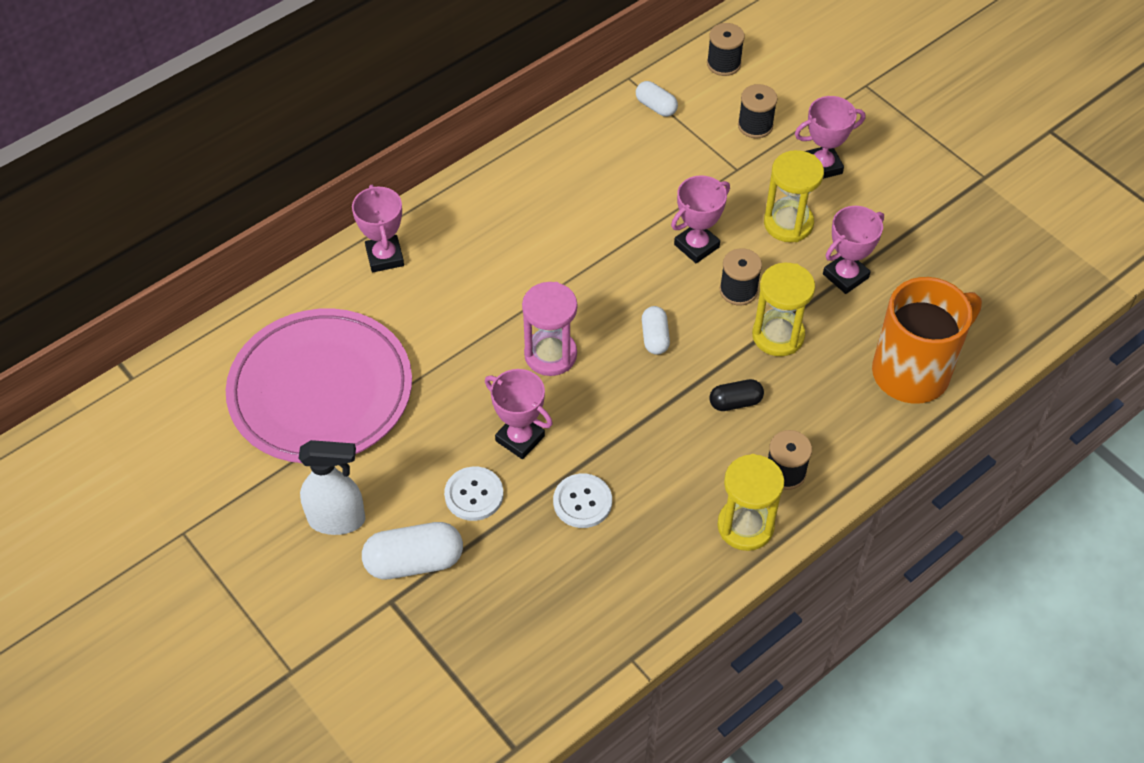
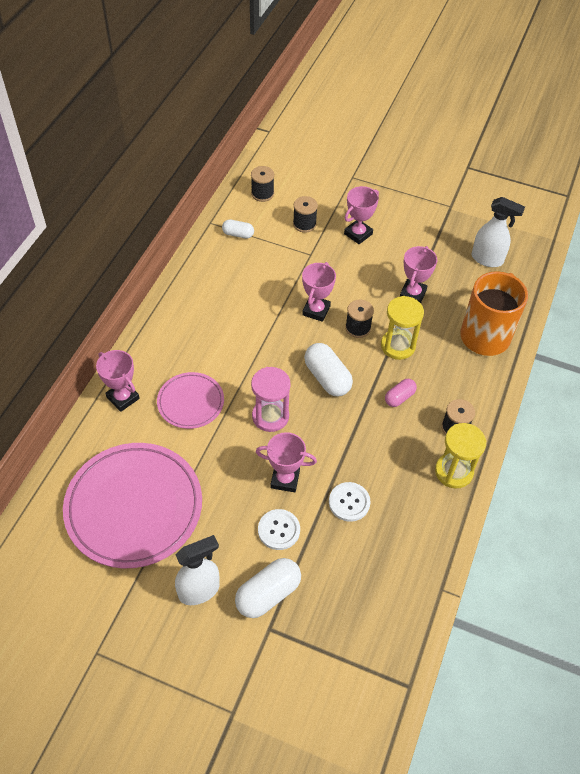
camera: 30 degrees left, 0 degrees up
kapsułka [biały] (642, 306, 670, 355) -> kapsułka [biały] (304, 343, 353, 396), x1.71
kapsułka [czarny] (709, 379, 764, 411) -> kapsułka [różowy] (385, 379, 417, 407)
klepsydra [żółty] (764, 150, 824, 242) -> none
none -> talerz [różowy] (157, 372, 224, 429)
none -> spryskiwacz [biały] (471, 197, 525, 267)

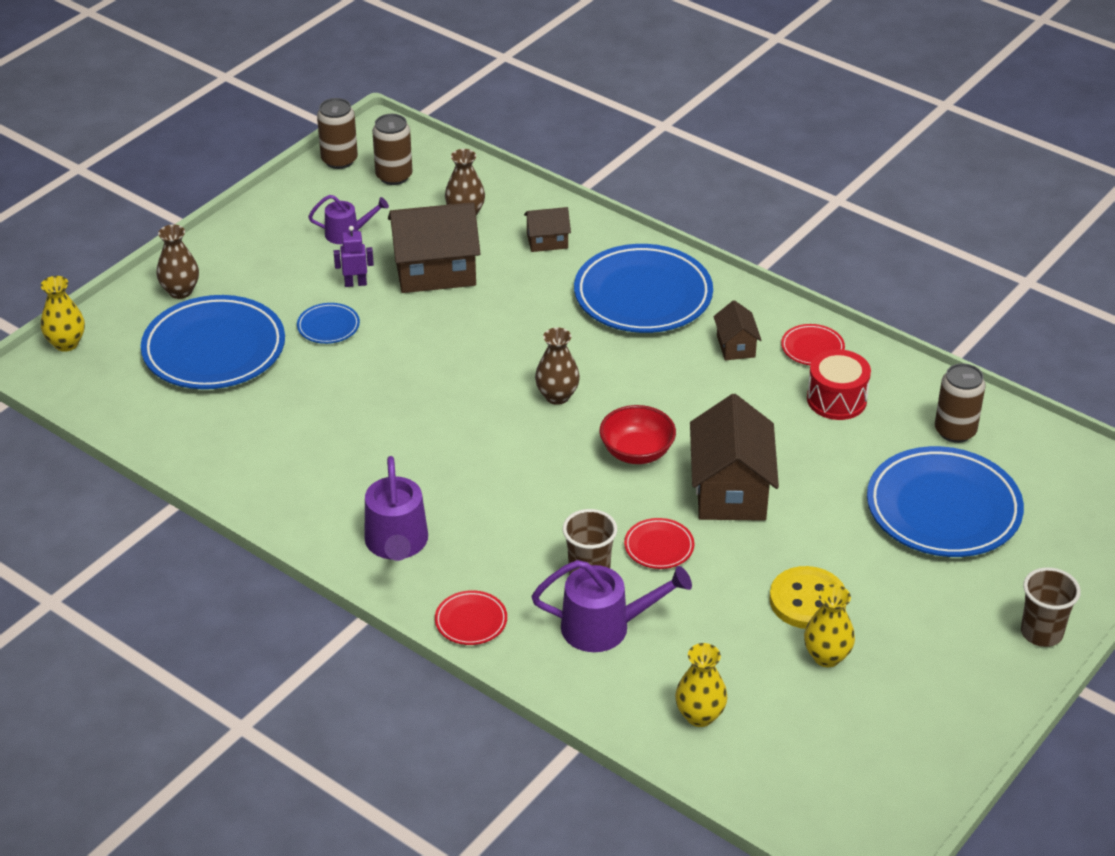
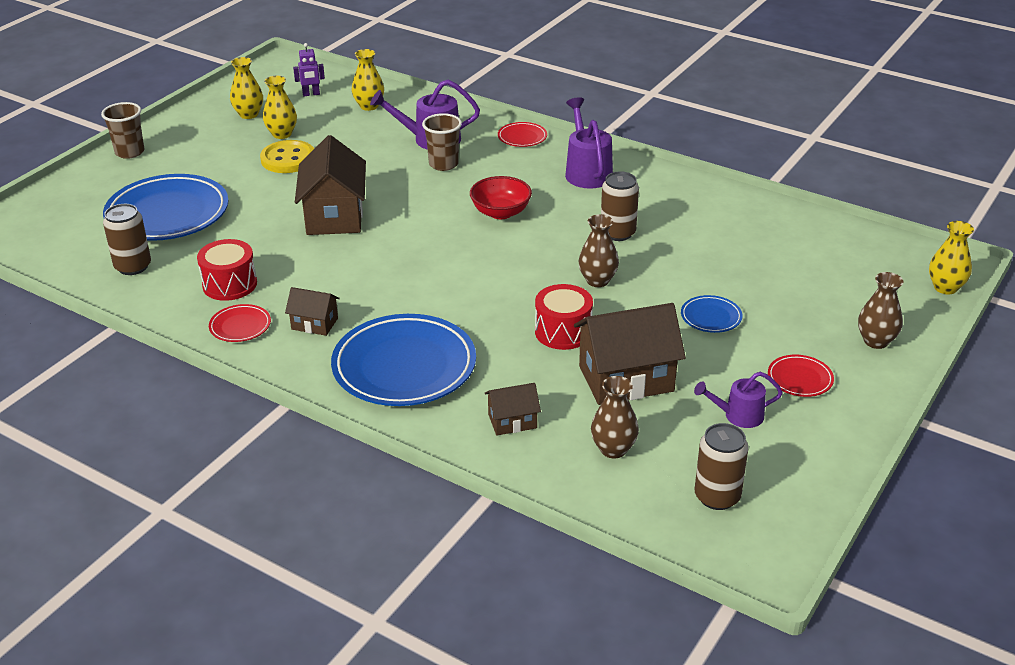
camera: 175 degrees right, 5 degrees down
talerz [niebieski] (141, 295, 285, 389) -> none
puszka [brązowy] (317, 98, 358, 169) -> puszka [brązowy] (601, 171, 639, 241), shifted
robot [fioletowy] (334, 226, 374, 287) -> robot [fioletowy] (293, 43, 325, 96), shifted
wazon [brązowy] (535, 327, 580, 405) -> wazon [brązowy] (578, 214, 619, 287), shifted
miska [czerwony] (599, 405, 676, 464) -> miska [czerwony] (470, 176, 532, 219), shifted
talerz [czerwony] (624, 518, 694, 569) -> talerz [czerwony] (768, 355, 834, 397), shifted
domek [brązowy] (713, 300, 761, 360) -> domek [brązowy] (285, 287, 340, 336), 60 degrees counterclockwise
none -> wazon [żółty] (230, 57, 263, 119)
none -> bęben [czerwony] (535, 284, 593, 350)

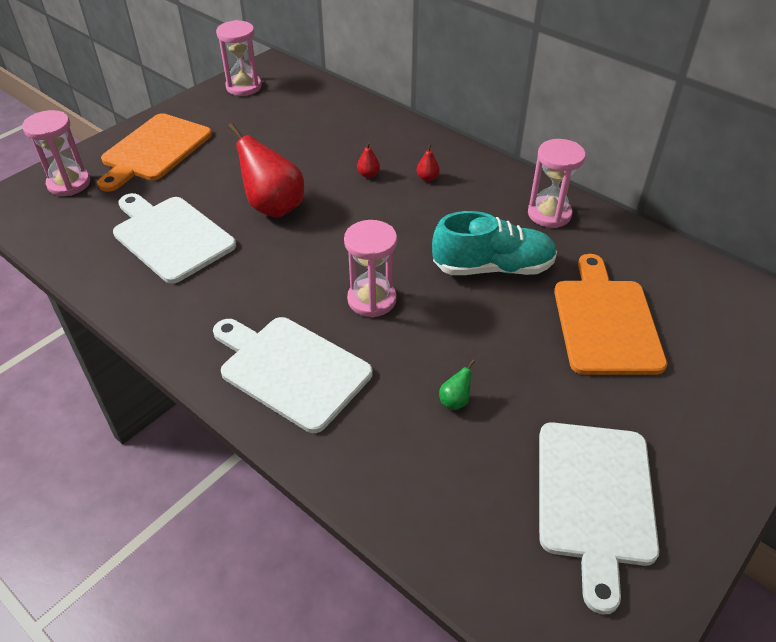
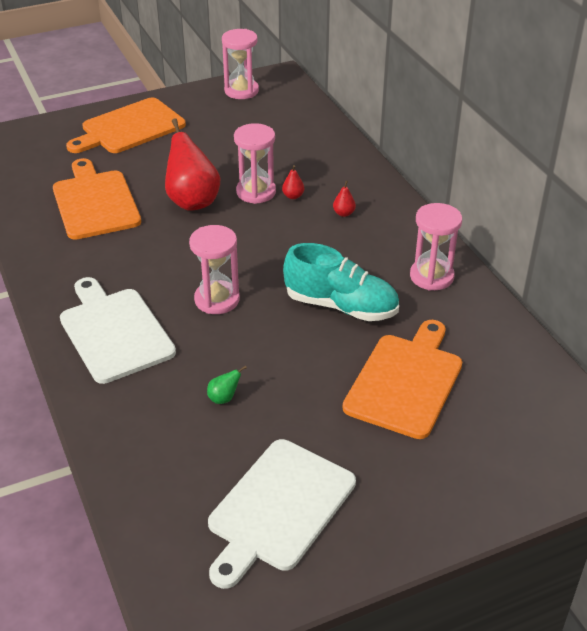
camera: 25 degrees right, 5 degrees down
klepsydra [różowy] (22, 110, 90, 196) -> klepsydra [różowy] (234, 123, 276, 204), shifted
deska do krojenia [biały] (113, 193, 236, 284) -> deska do krojenia [pomarańczowy] (53, 158, 141, 240)

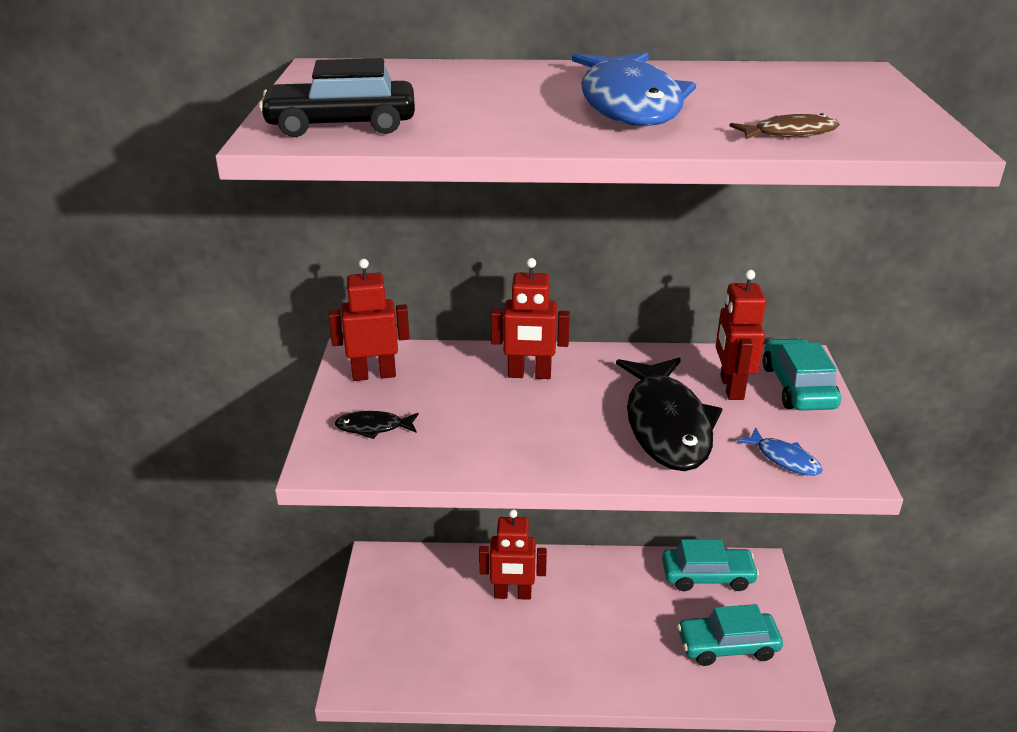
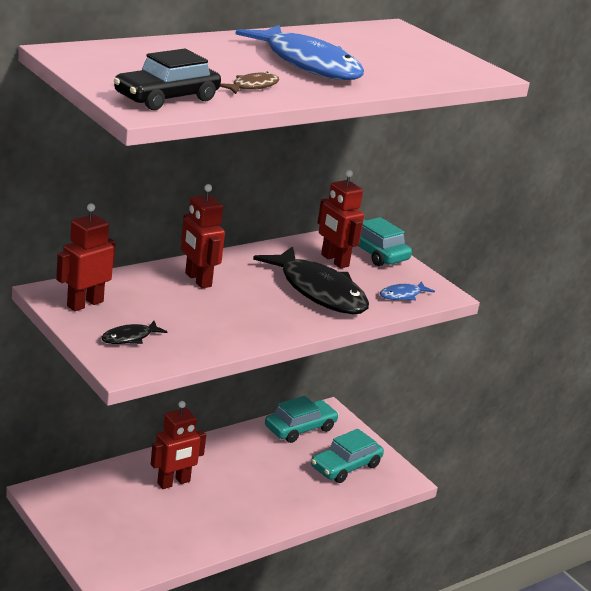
camera: 40 degrees left, 5 degrees down
robot [czerwony] (491, 258, 570, 379) -> robot [czerwony] (181, 184, 225, 288), 90 degrees clockwise
ryba [brązowy] (729, 113, 840, 139) -> ryba [brązowy] (220, 72, 279, 94), shifted
ryba [niebieski] (737, 428, 822, 476) -> ryba [niebieski] (380, 281, 435, 300), 135 degrees clockwise

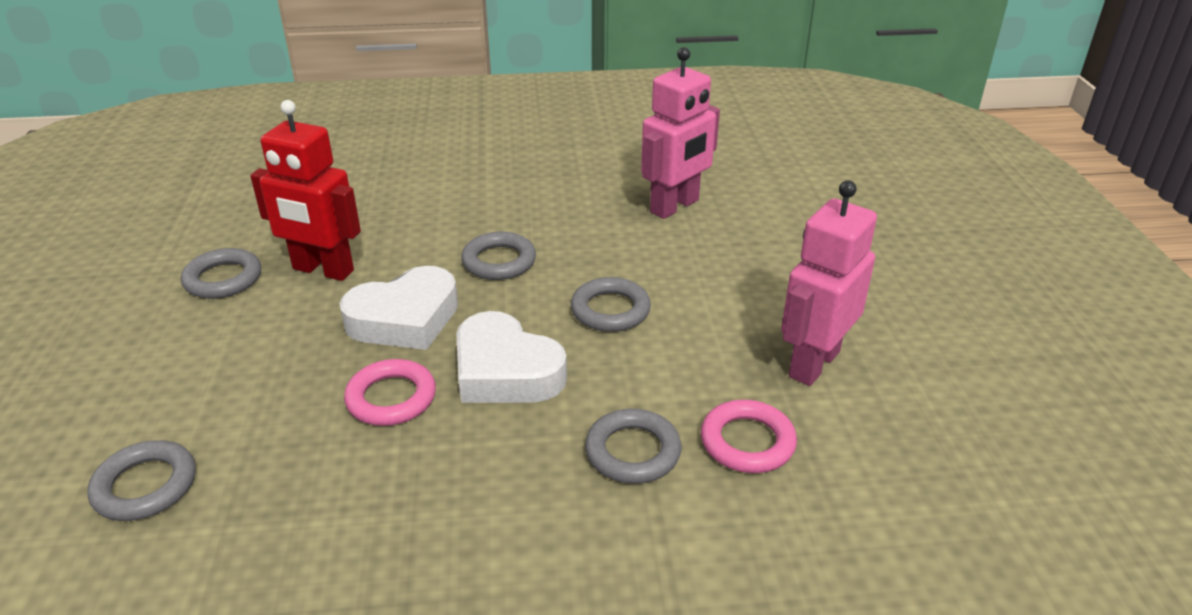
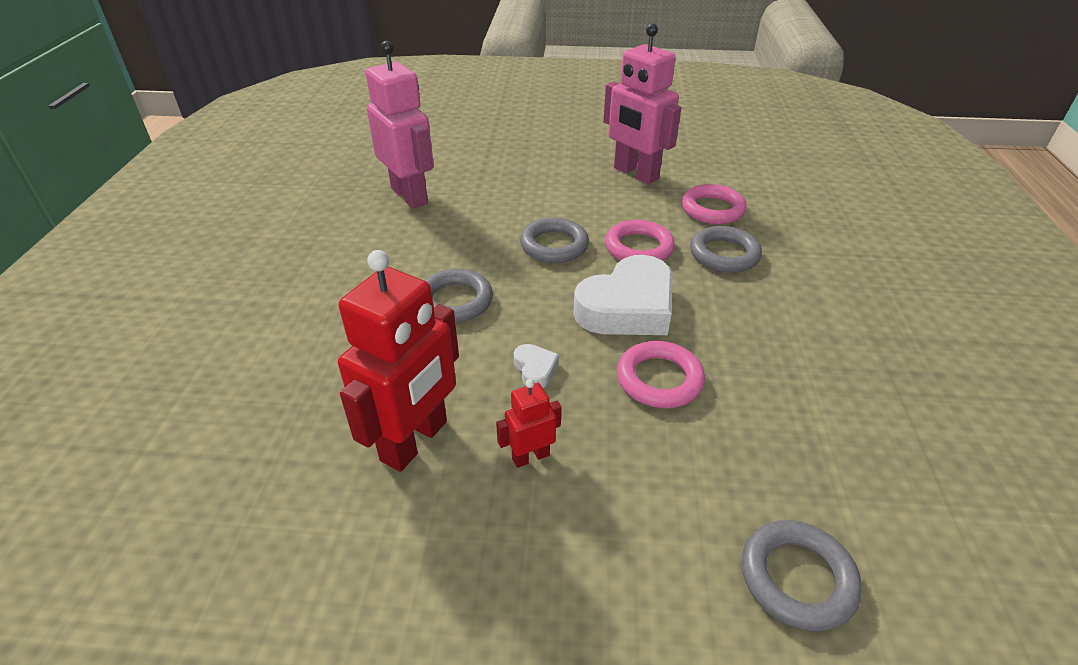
camera: 80 degrees left, 5 degrees up
pierścień [szary] (181, 248, 261, 299) -> none
serce [biały] (339, 266, 458, 350) -> serce [biały] (514, 344, 559, 388), x0.43
none -> robot [czerwony] (496, 379, 561, 468)
none -> pierścień [różowy] (605, 220, 675, 261)

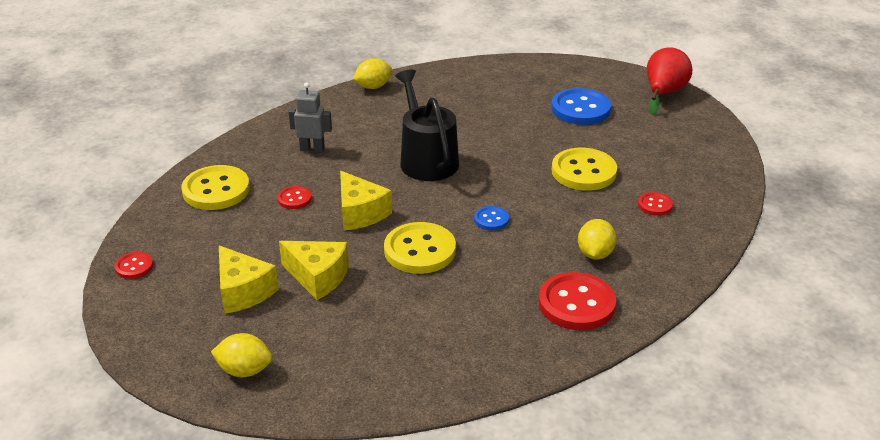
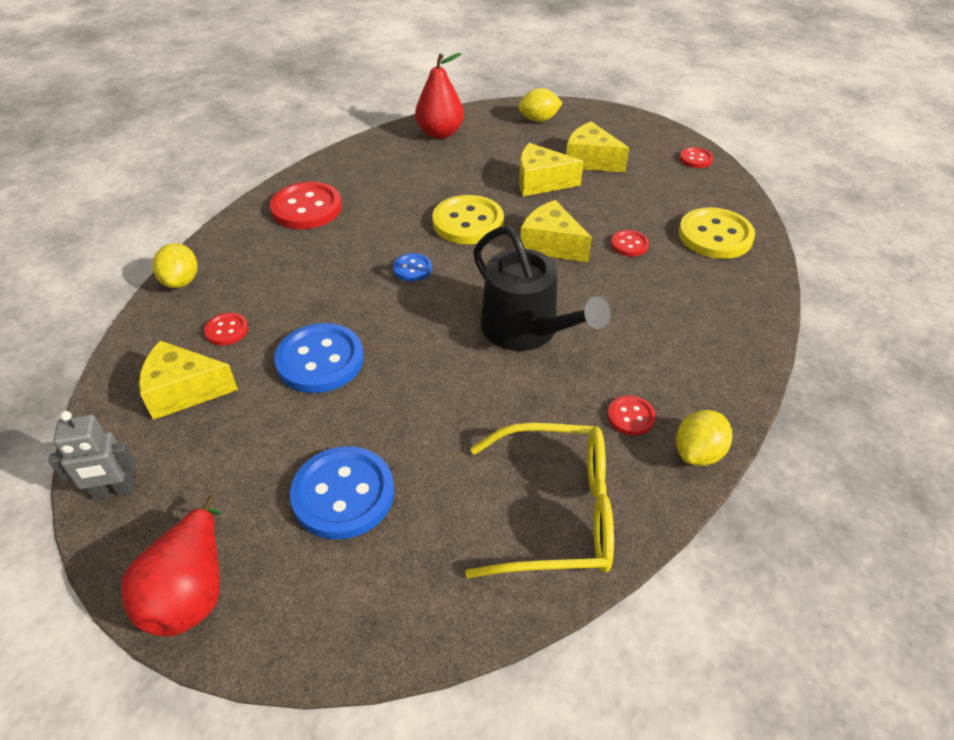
camera: 160 degrees right, 10 degrees up
robot [szary] (289, 82, 332, 153) -> robot [szary] (49, 411, 136, 500), shifted
guzik [żółty] (552, 148, 617, 191) -> guzik [niebieski] (274, 323, 364, 393)
cytryna [żółty] (578, 219, 617, 260) -> cytryna [żółty] (153, 243, 197, 288), shifted
none -> ser [żółty] (139, 340, 238, 420)
none -> gruszka [czerwony] (415, 53, 464, 139)
none -> okulary [żółty] (465, 423, 614, 578)
none -> guzik [czerwony] (607, 396, 656, 435)

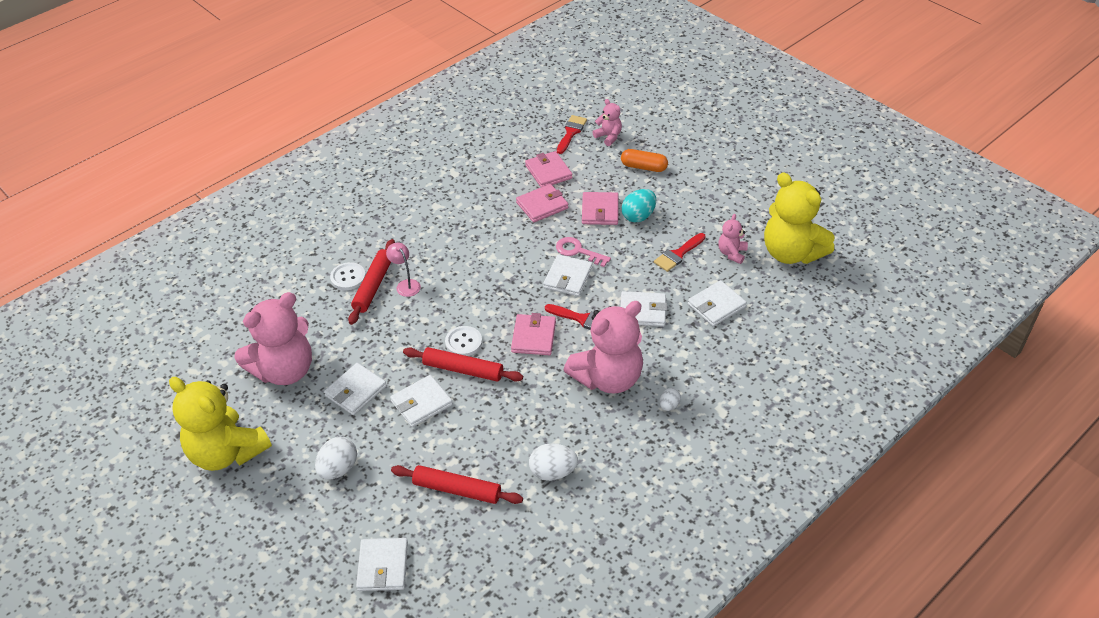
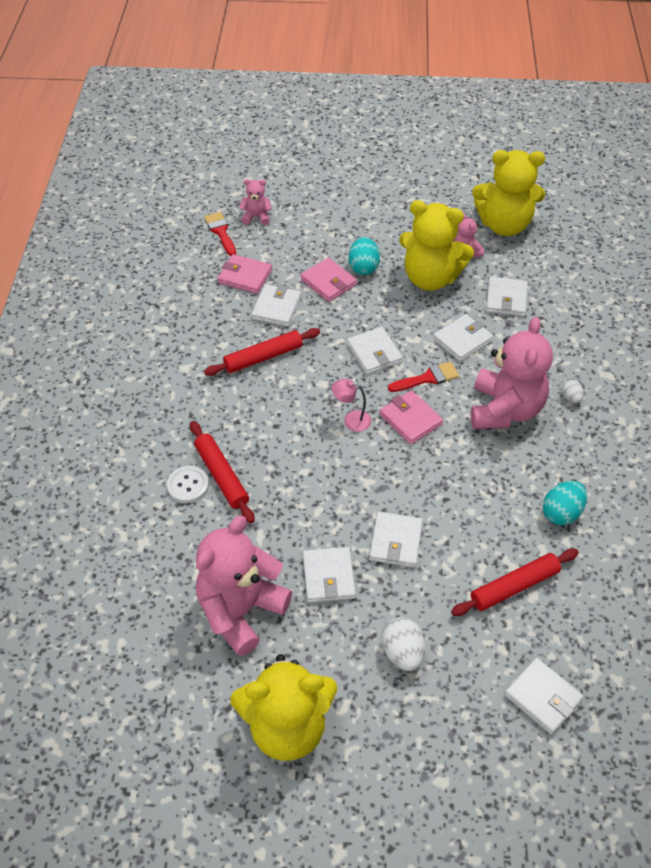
camera: 45 degrees left, 5 degrees up
miś [różowy] (234, 292, 312, 385) -> miś [różowy] (196, 516, 292, 656), 150 degrees counterclockwise
lampka [różowy] (386, 243, 421, 297) -> lampka [różowy] (332, 379, 371, 432), shifted
wałek do ciasta [czerwony] (403, 347, 523, 382) -> wałek do ciasta [czerwony] (204, 328, 320, 376), shifted
guzik [biały] (445, 326, 482, 356) -> none
portfel [różowy] (516, 184, 568, 222) -> portfel [biały] (251, 284, 301, 327)
jajko [biały] (529, 443, 578, 481) -> jajko [turkusowy] (543, 481, 587, 525)
klucz [różowy] (556, 237, 611, 267) -> none
kapsułka [pomarańczowy] (621, 149, 668, 172) -> none
pędzel [czerwony] (654, 233, 706, 272) -> miś [żółty] (399, 200, 474, 291)

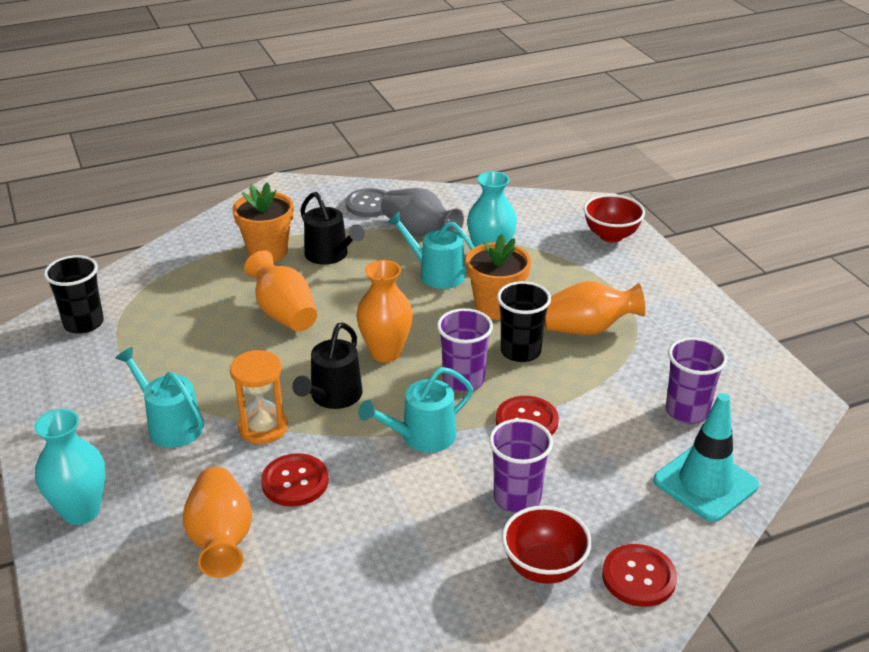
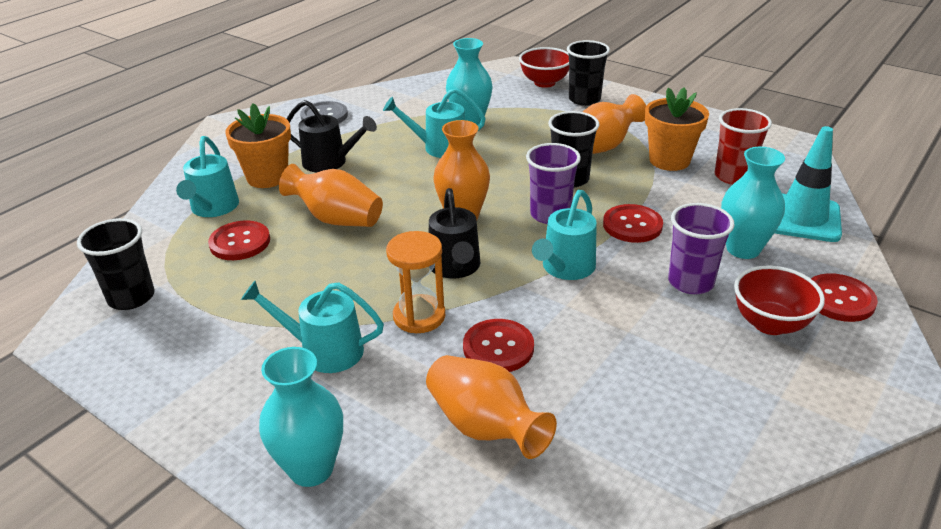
camera: 30 degrees left, 0 degrees up
wazon [szary] (381, 188, 464, 236) -> none
doniczka [pomarańczowy] (466, 234, 531, 320) -> doniczka [pomarańczowy] (645, 87, 709, 171), shifted
szklanka [fioletowy] (666, 337, 727, 424) -> szklanka [czerwony] (714, 108, 772, 185)
none -> konewka [turkusowy] (176, 136, 239, 217)
none -> guzik [czerwony] (208, 220, 270, 260)
none -> szklanka [czarny] (567, 40, 610, 106)
none -> wazon [turkusowy] (721, 147, 785, 259)

